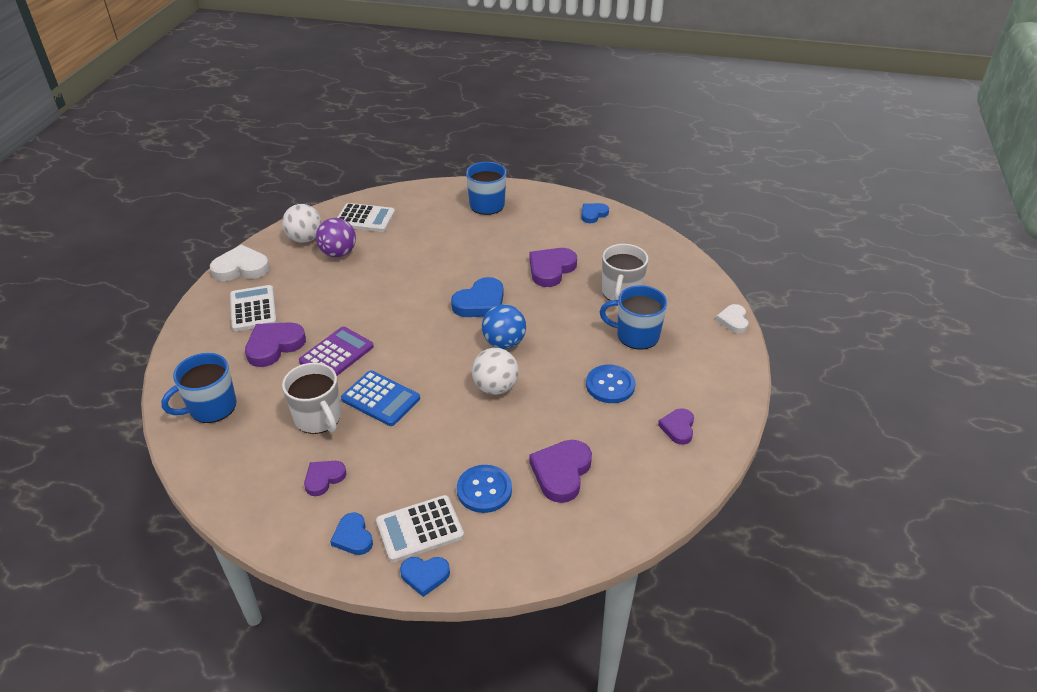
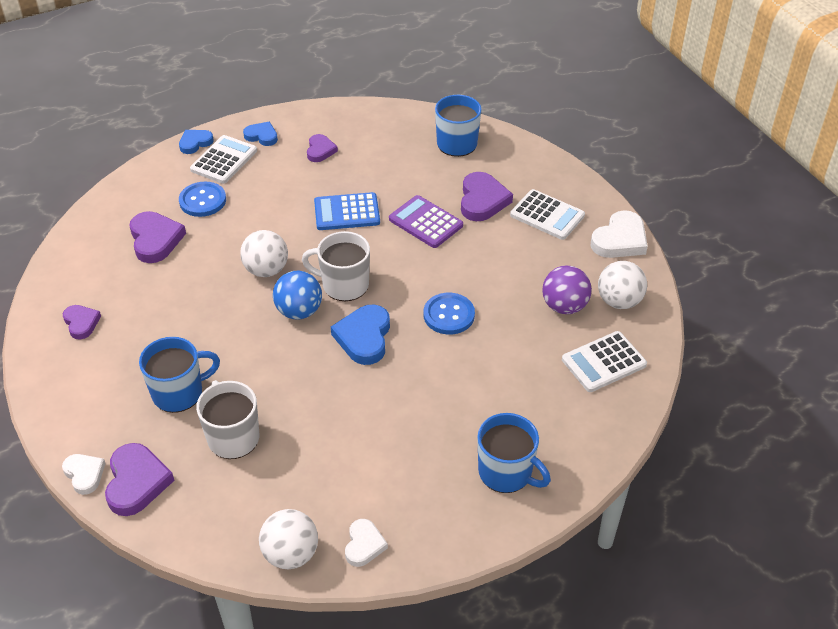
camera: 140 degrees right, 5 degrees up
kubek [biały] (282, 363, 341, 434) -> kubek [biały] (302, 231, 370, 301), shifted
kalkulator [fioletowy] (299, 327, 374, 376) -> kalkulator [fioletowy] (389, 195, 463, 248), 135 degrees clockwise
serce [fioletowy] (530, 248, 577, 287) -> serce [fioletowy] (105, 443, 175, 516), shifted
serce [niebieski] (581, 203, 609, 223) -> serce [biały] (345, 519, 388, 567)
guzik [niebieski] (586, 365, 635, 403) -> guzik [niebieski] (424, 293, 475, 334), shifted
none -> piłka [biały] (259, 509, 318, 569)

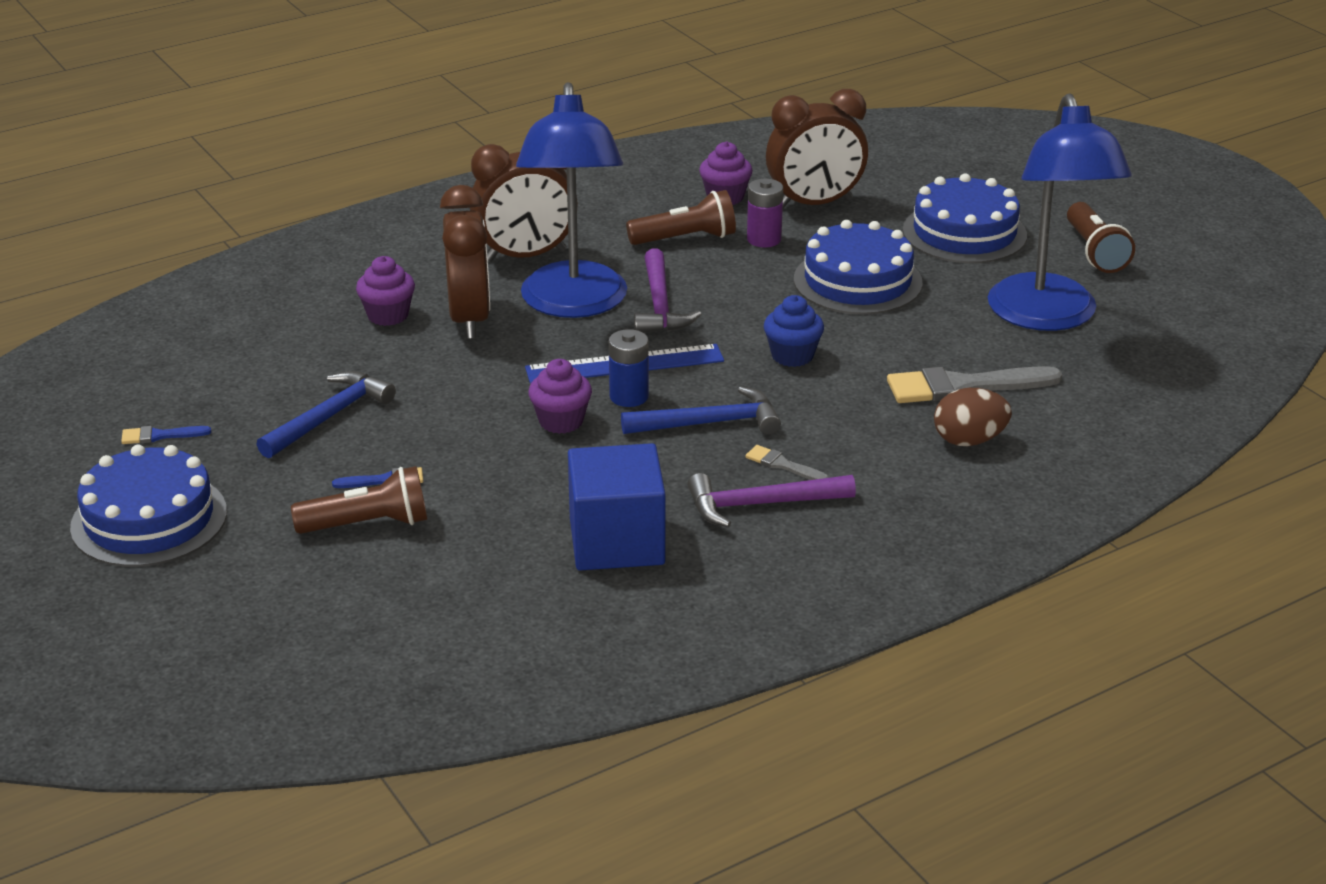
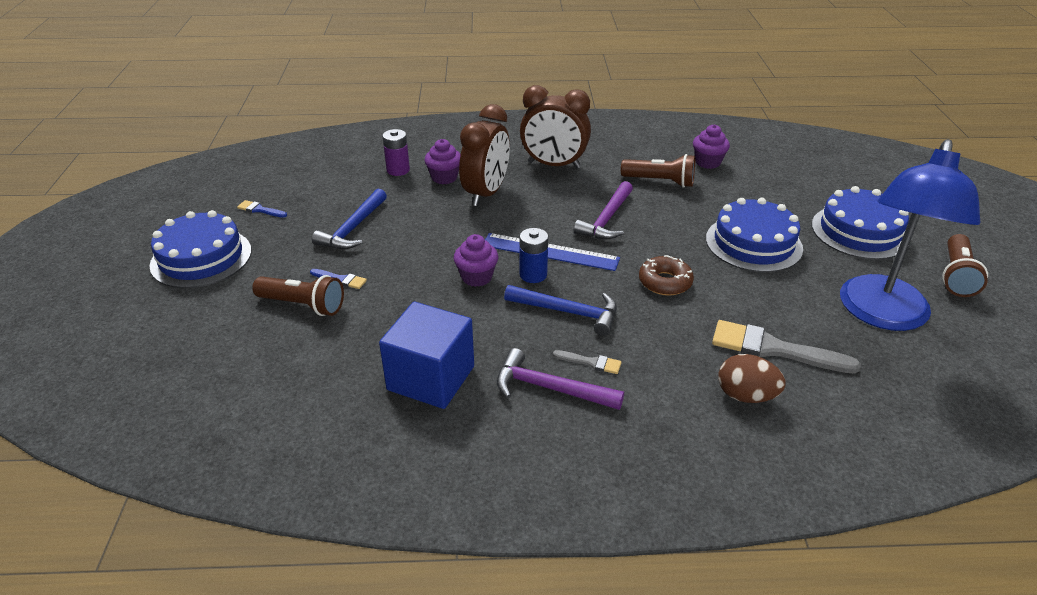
camera: 30 degrees right, 5 degrees up
młotek [niebieski] (256, 371, 396, 458) -> młotek [niebieski] (312, 189, 387, 249), 135 degrees clockwise
lampka [niebieski] (516, 82, 627, 318) -> none
pędzel [szary] (745, 445, 829, 480) -> pędzel [szary] (553, 350, 621, 374), 135 degrees clockwise
bateria [fioletowy] (747, 179, 783, 247) -> bateria [fioletowy] (382, 129, 410, 176), shifted
muffinka [niebieski] (764, 295, 824, 367) -> donut [brązowy] (639, 255, 694, 296)
budzik [brązowy] (766, 89, 868, 208) -> none

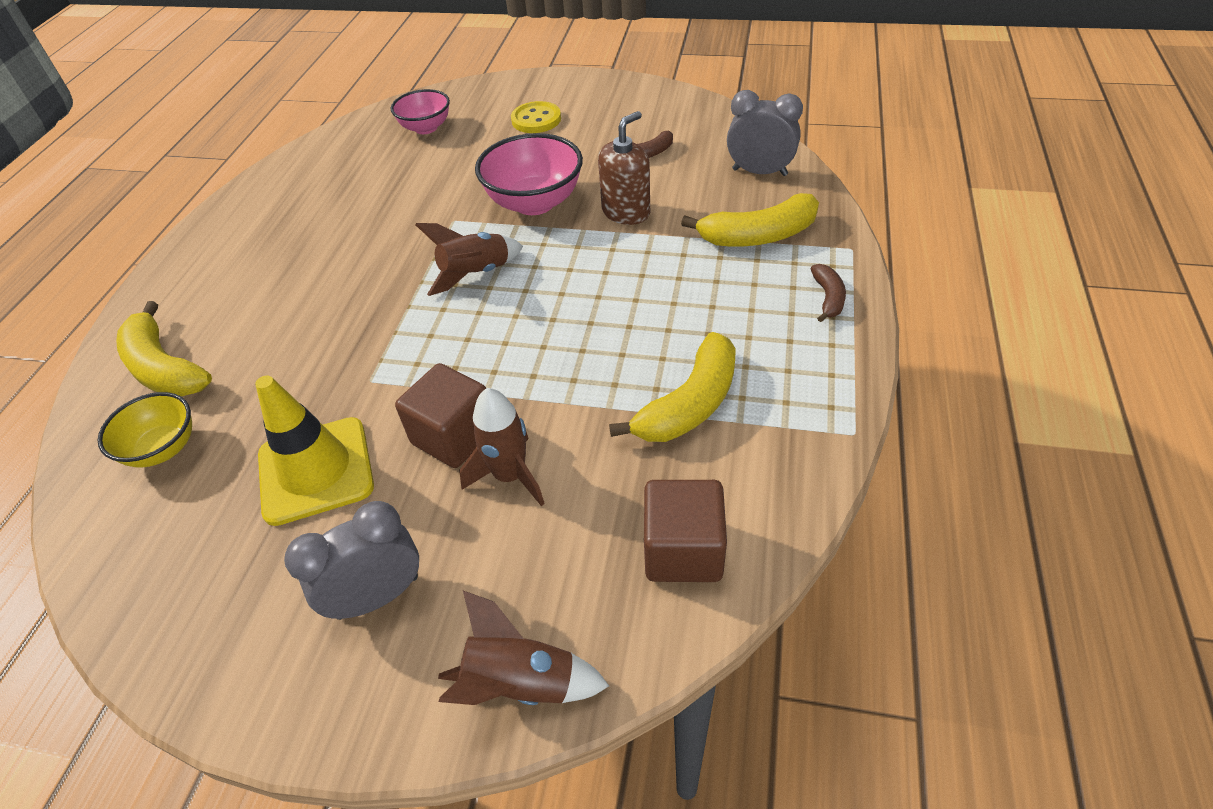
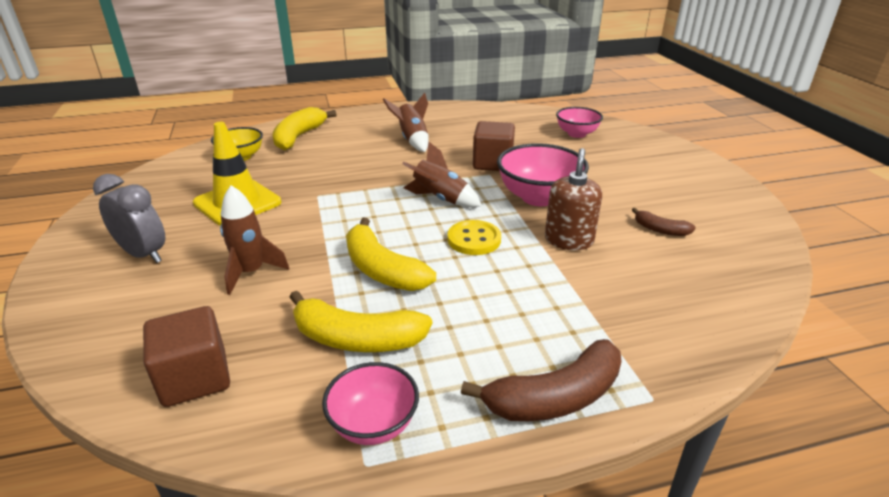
camera: 60 degrees right, 15 degrees down
sześcian [brązowy] (395, 363, 486, 468) -> sześcian [brązowy] (473, 121, 515, 171), shifted
rakieta [brązowy] (438, 591, 609, 705) -> rakieta [brązowy] (383, 93, 429, 152), shifted
guzik [żółty] (511, 101, 561, 133) -> guzik [żółty] (447, 220, 501, 255), shifted
dozownik mydła [brązowy] (598, 111, 650, 225) -> dozownik mydła [brązowy] (545, 148, 602, 250), 90 degrees counterclockwise
banan [żółty] (681, 193, 819, 247) -> banan [żółty] (346, 218, 436, 291), shifted
budzik [szary] (727, 90, 803, 176) -> none
banan [brązowy] (811, 264, 846, 322) -> banan [brązowy] (461, 339, 622, 421), x1.88
none -> miska [różowy] (322, 362, 419, 445)

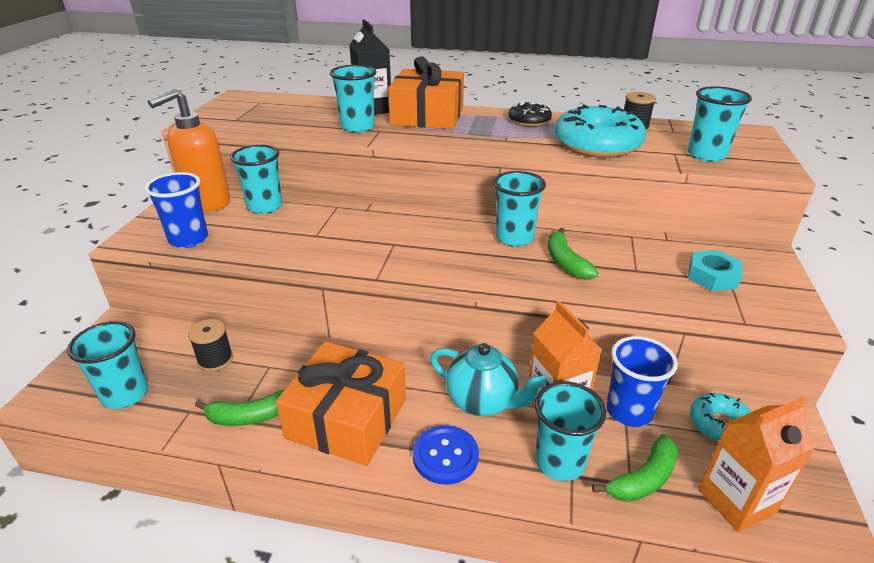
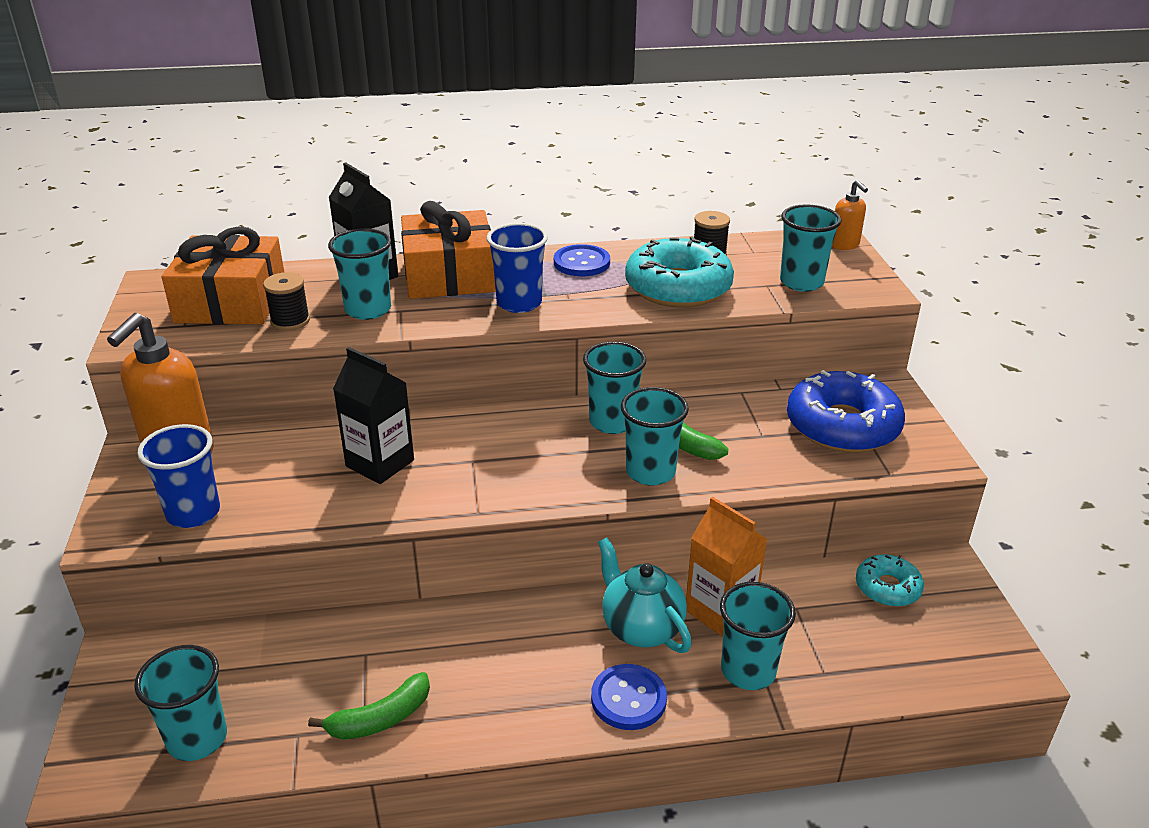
camera: 20 degrees left, 0 degrees up
szpulka [czarny] (188, 319, 233, 372) -> szpulka [czarny] (263, 272, 310, 331), shifted
szklanka [turkusowy] (230, 145, 282, 214) -> szklanka [turkusowy] (621, 387, 689, 486), shifted
prezent [pomarańczowy] (276, 341, 406, 466) -> prezent [pomarańczowy] (162, 227, 284, 324), shifted
imbryk [turkusowy] (430, 343, 546, 416) -> imbryk [turkusowy] (598, 538, 692, 653), 135 degrees counterclockwise
donut [czarny] (508, 101, 552, 127) -> guzik [niebieski] (554, 244, 610, 276)
banan [zielony] (592, 434, 678, 502) -> none
szklanka [niebieski] (606, 336, 678, 427) -> szklanka [niebieski] (487, 223, 548, 313), shifted
nakrętka [turkusowy] (688, 250, 742, 291) -> donut [niebieski] (787, 370, 905, 453)
karton mleka [pomarańczowy] (698, 396, 816, 532) -> none
none -> karton mleka [czarny] (333, 347, 414, 484)
none -> dozownik mydła [pomarańczowy] (832, 180, 868, 250)

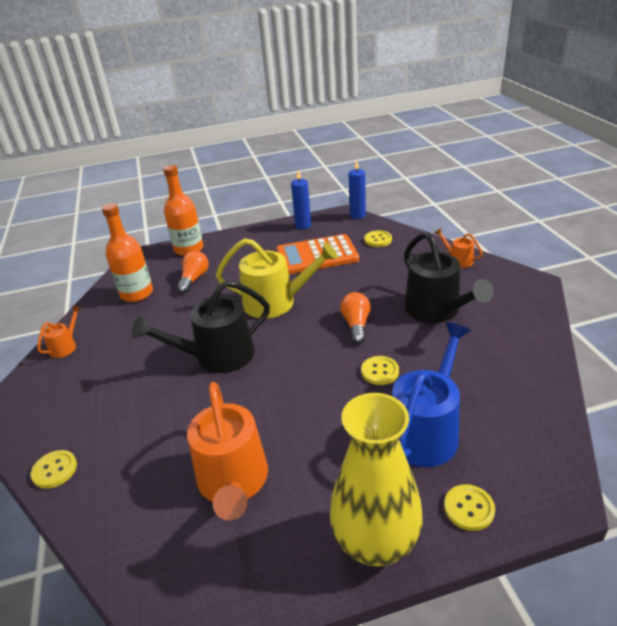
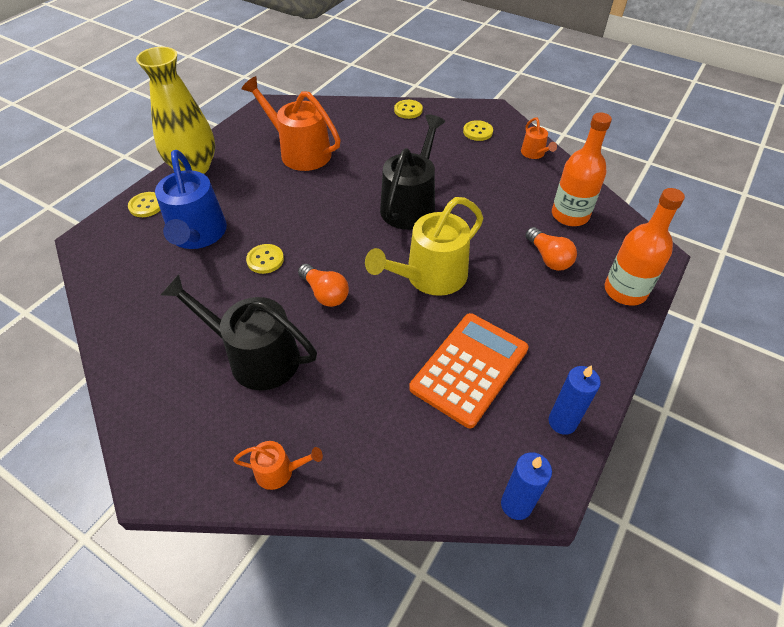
camera: 135 degrees right, 15 degrees up
guzik [żółty] (364, 230, 392, 247) -> guzik [żółty] (463, 120, 493, 141), shifted

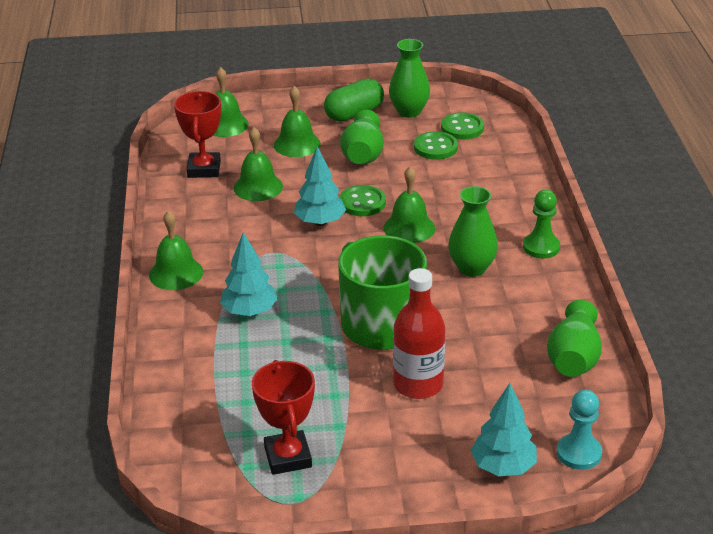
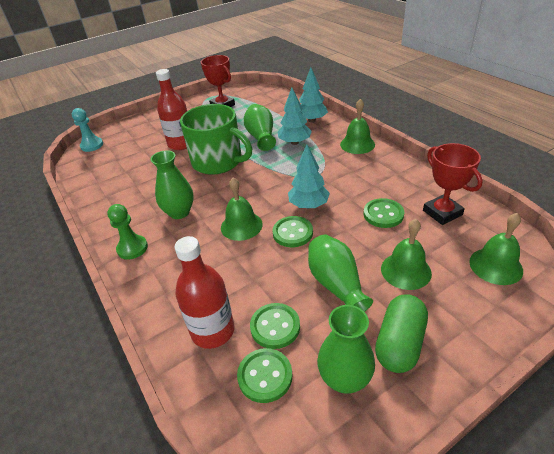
camera: 155 degrees right, 5 degrees up
dzwonek [zielony] (234, 127, 283, 201) -> guzik [zielony] (364, 198, 404, 228)
drzewko [turkusowy] (471, 383, 537, 476) -> drzewko [turkusowy] (299, 67, 328, 122), shifted
wazon [zielony] (547, 300, 602, 377) -> wazon [zielony] (244, 104, 276, 151), shifted
none -> butelka [czerwony] (174, 236, 234, 349)

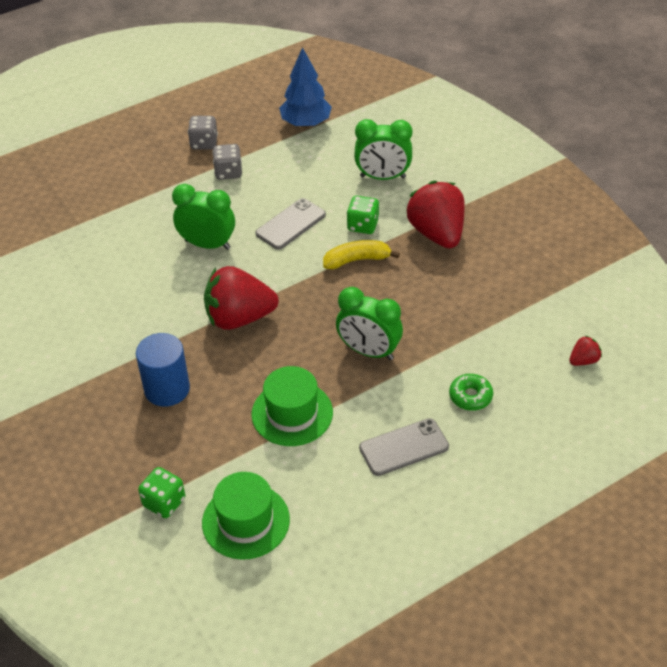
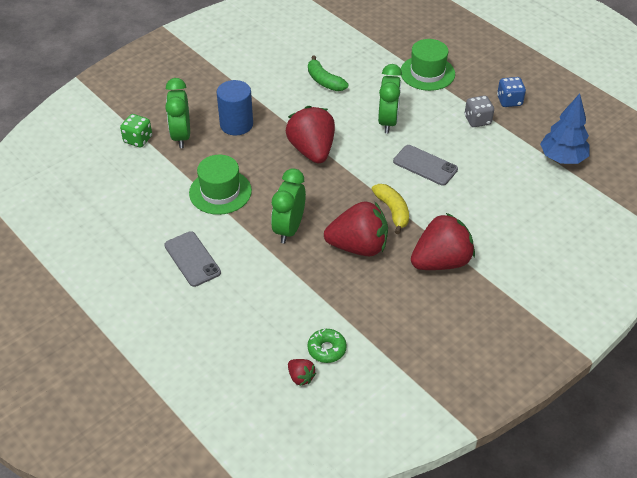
camera: 80 degrees right, 0 degrees up
kostka do gry [szary] (188, 116, 218, 150) -> kostka do gry [niebieski] (497, 77, 526, 107)
kapelusz [zielony] (202, 472, 290, 560) -> kapelusz [zielony] (401, 39, 455, 91), shifted
kostka do gry [zielony] (347, 196, 379, 234) -> none
budzik [zielony] (354, 119, 412, 180) -> budzik [zielony] (165, 78, 190, 148), shifted
donut [zielony] (449, 374, 493, 411) -> donut [zielony] (308, 329, 347, 363), shifted
none -> banan [zielony] (308, 56, 348, 91)
none -> truskawka [czerwony] (324, 202, 388, 256)

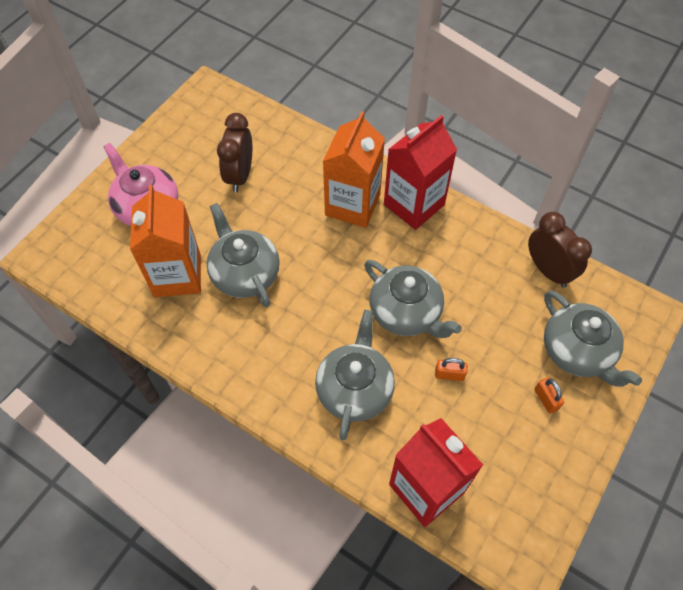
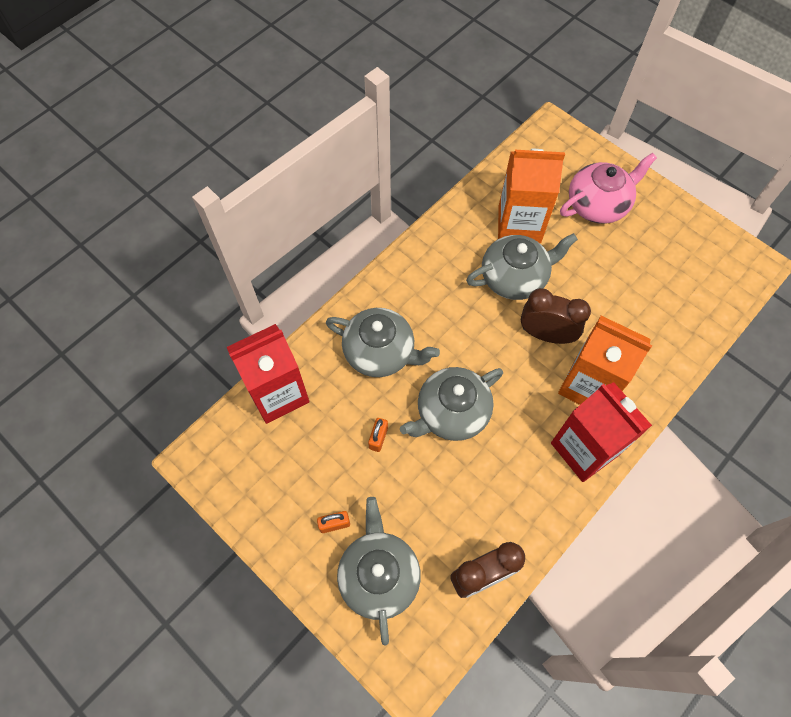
camera: 100 degrees right, 5 degrees up
budzik [brązowy] (217, 113, 252, 192) -> budzik [brązowy] (521, 288, 591, 344), shifted
imbryk [szary] (544, 290, 642, 387) -> imbryk [szary] (337, 497, 421, 646), 105 degrees clockwise

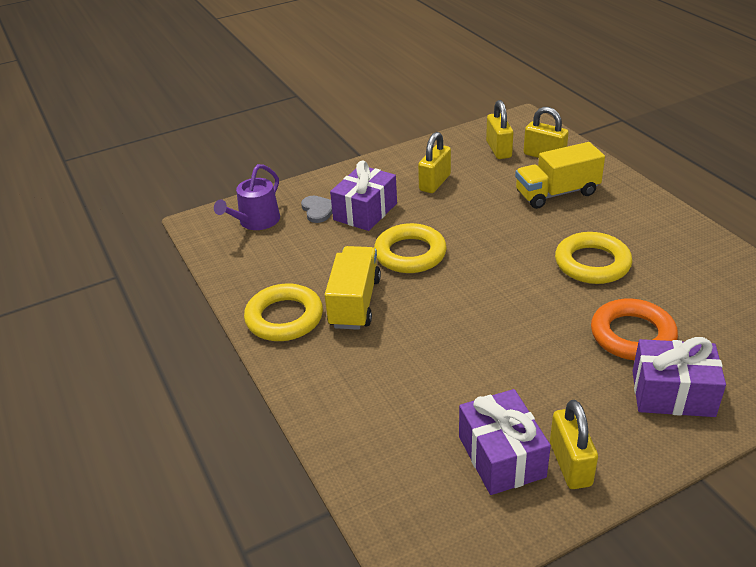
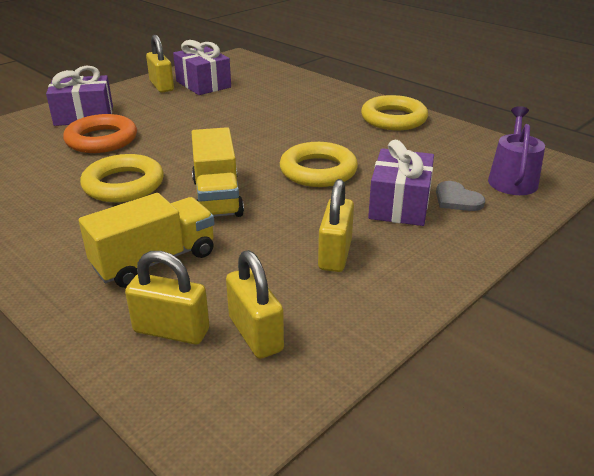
camera: 160 degrees right, 5 degrees down
ciężarówka [żółty] (325, 246, 381, 330) -> ciężarówka [żółty] (191, 127, 244, 217), shifted

